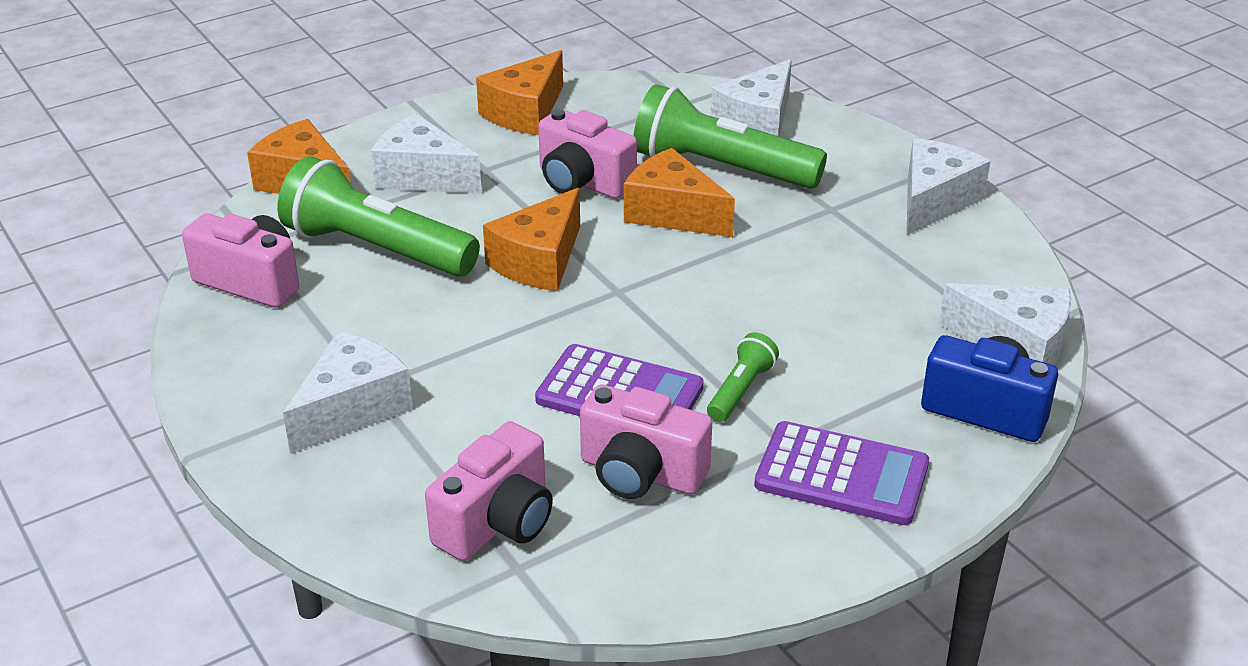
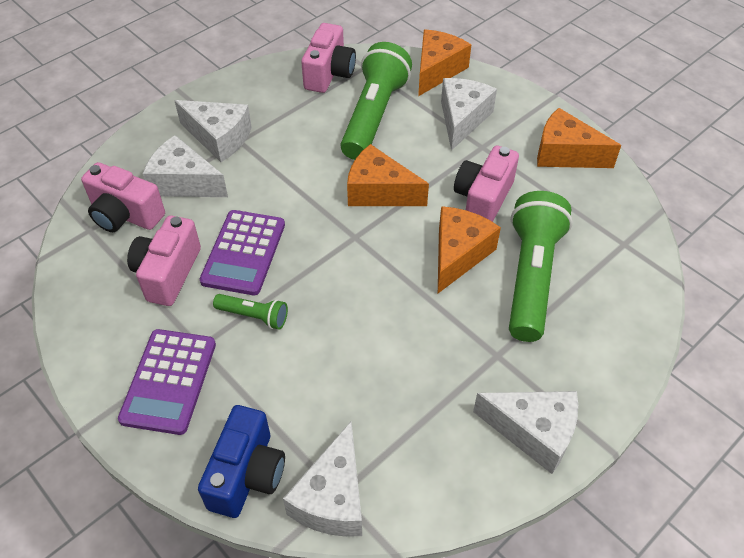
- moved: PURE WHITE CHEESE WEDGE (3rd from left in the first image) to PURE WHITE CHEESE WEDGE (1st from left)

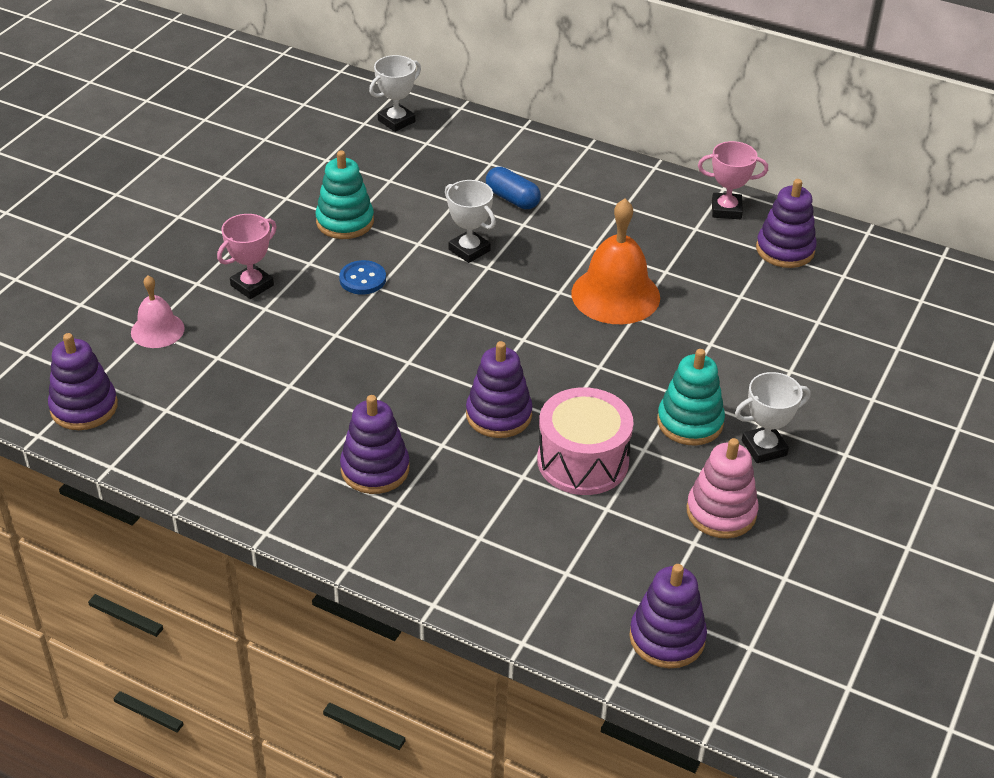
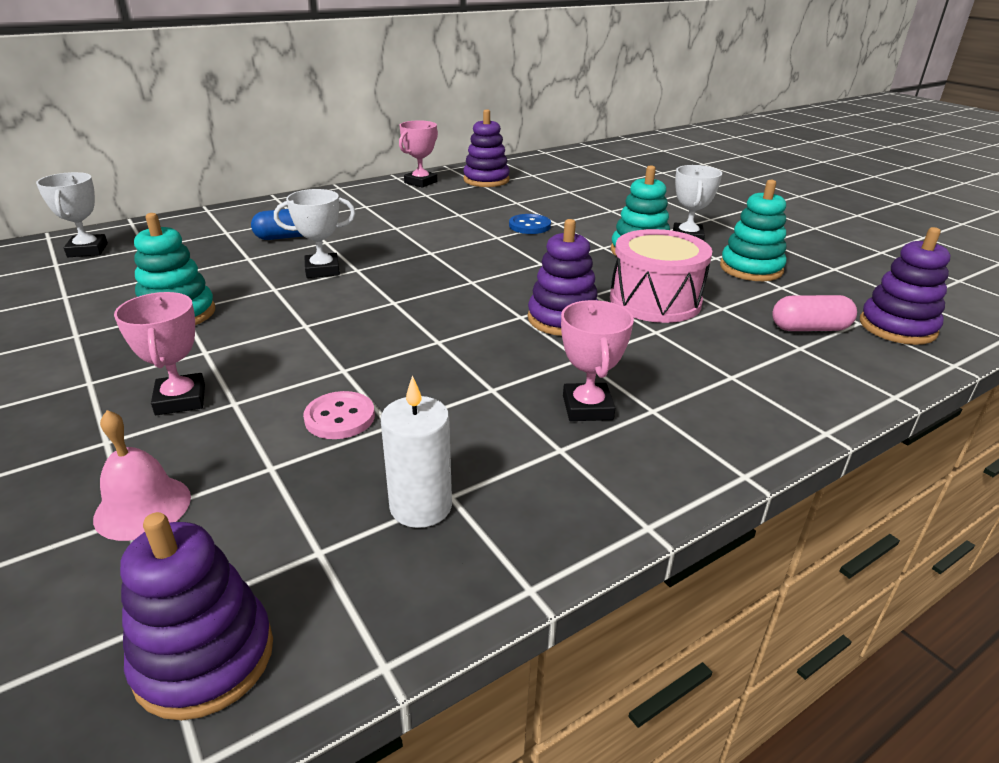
- added: ROSY SHIRT BUTTON
- added: PURE WHITE CANDLE
- moved: COBALT SHIRT BUTTON
- replaced: PURPLE STACKING RINGS (2nd from left) to ROSY AWARD CUP (3rd from left)
- recoloured: ROSY STACKING RINGS to AQUA STACKING RINGS (3rd from left)
- added: ROSY PILL
- removed: BRIGHT ORANGE SCHOOL BELL

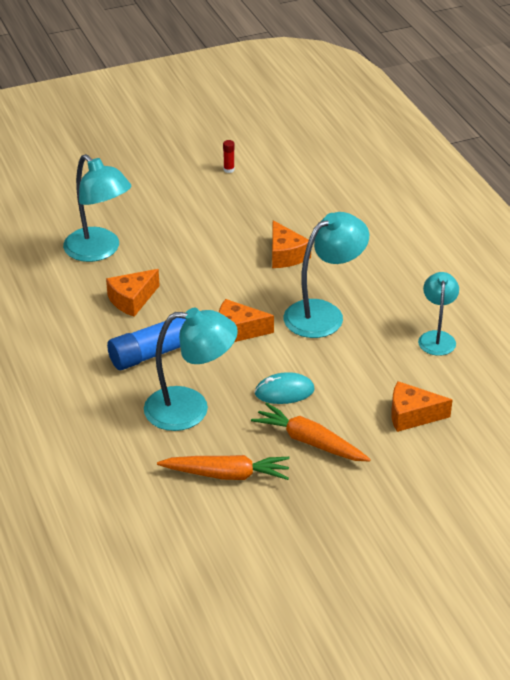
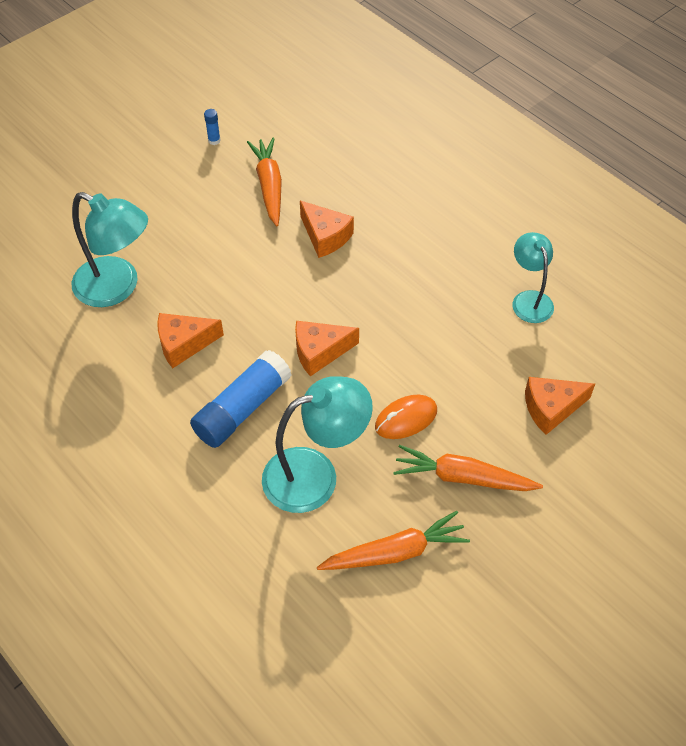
- turned: BRIGHT ORANGE CHEESE WEDGE (1st from left) 45 degrees clockwise
- recoloured: SCARLET GLUE STICK to COBALT GLUE STICK (1st from left)
- added: BRIGHT ORANGE TOY CARROT (1st from left)
- recoloured: AQUA COMPUTER MOUSE to BRIGHT ORANGE COMPUTER MOUSE
- removed: AQUA DESK LAMP (3rd from left)

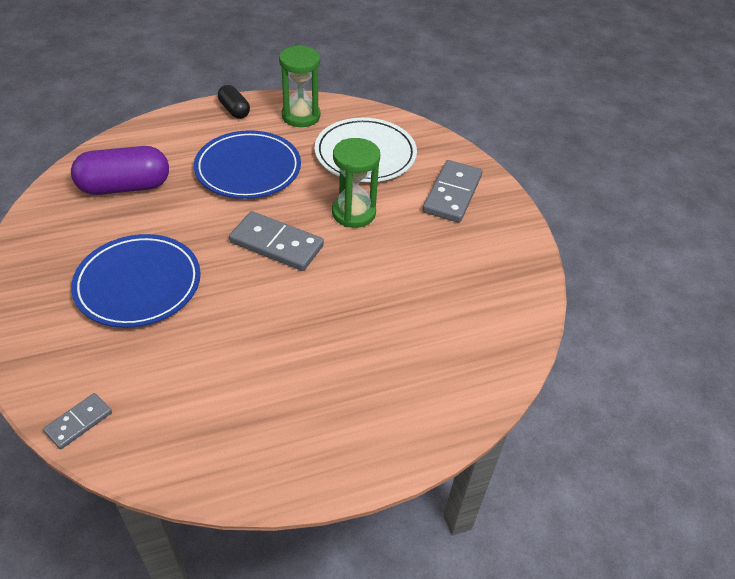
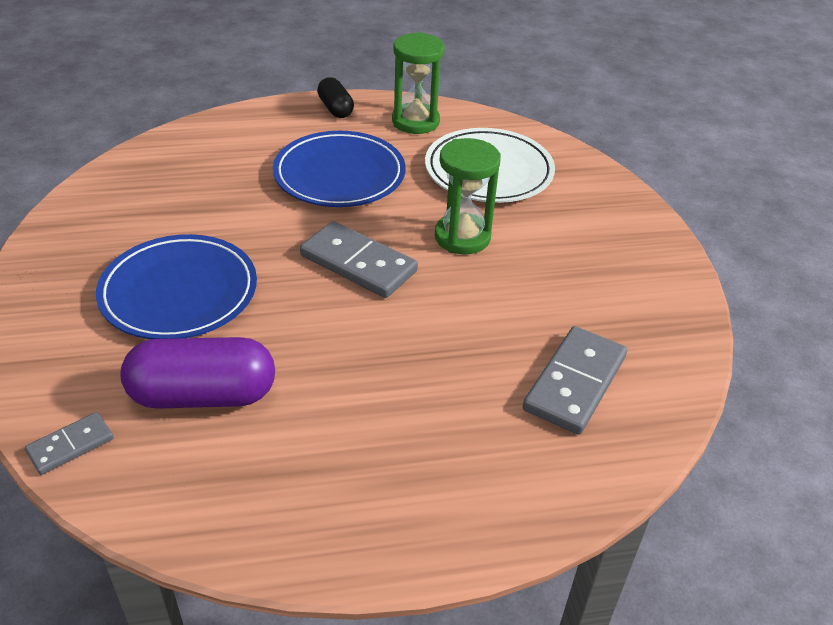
- moved: PURPLE PILL
- moved: ASH-GREY DOMINO (3rd from left)

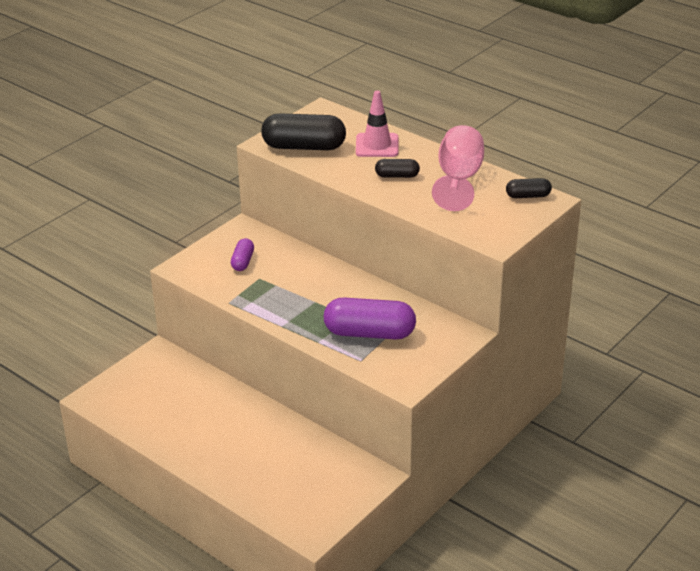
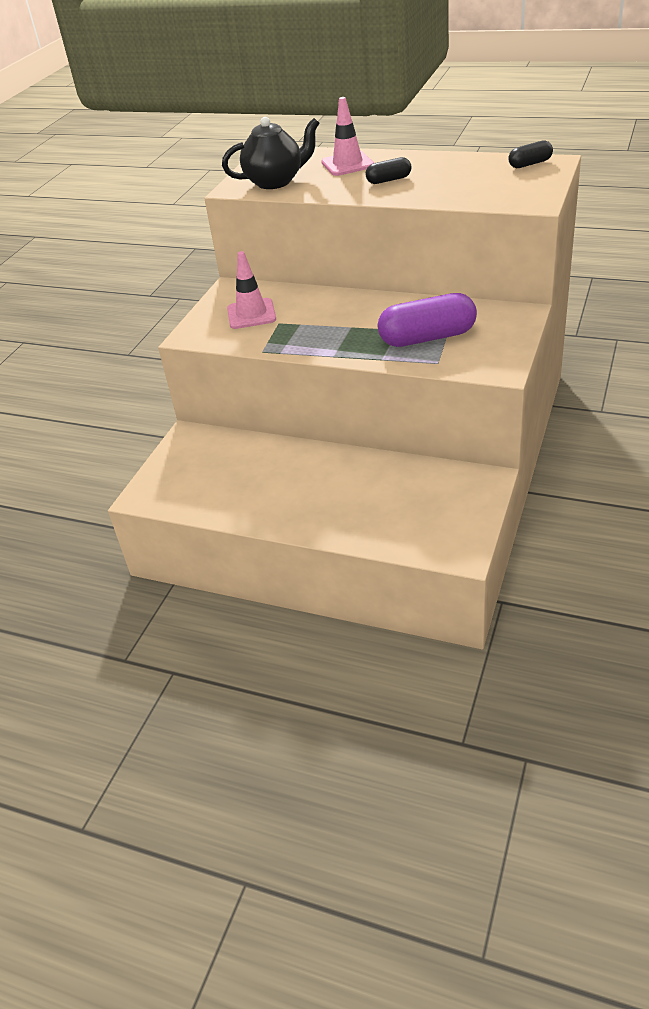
- replaced: EBONY PILL (1st from left) to EBONY TEA POT
- replaced: PURPLE PILL (1st from left) to ROSY TRAFFIC CONE (1st from left)
- removed: ROSY CHALICE

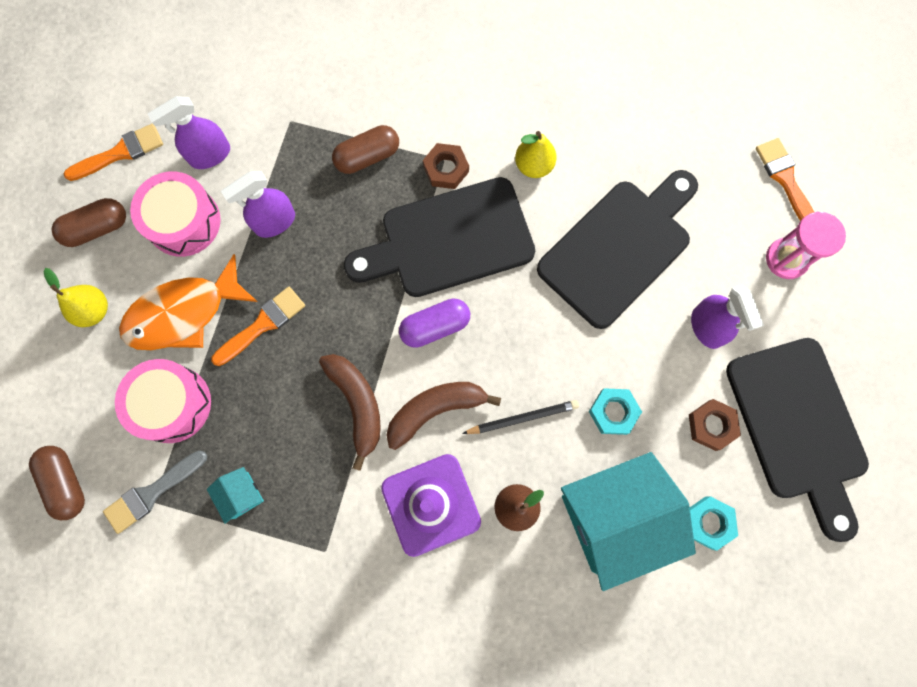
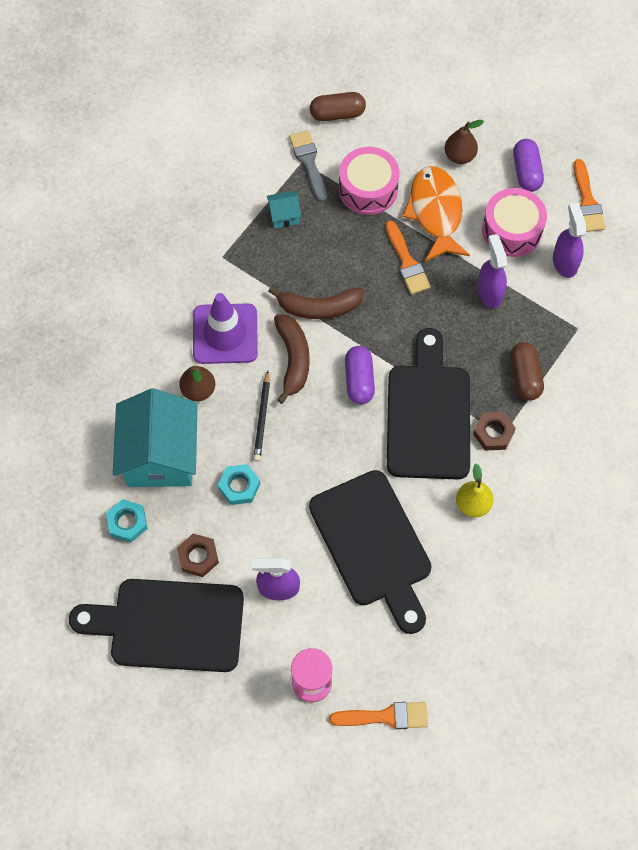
- recoloured: GOLDEN TOY PEAR (1st from left) to RUSSET TOY PEAR (2nd from left)
- recoloured: RUSSET PILL (2nd from left) to PURPLE PILL (2nd from left)

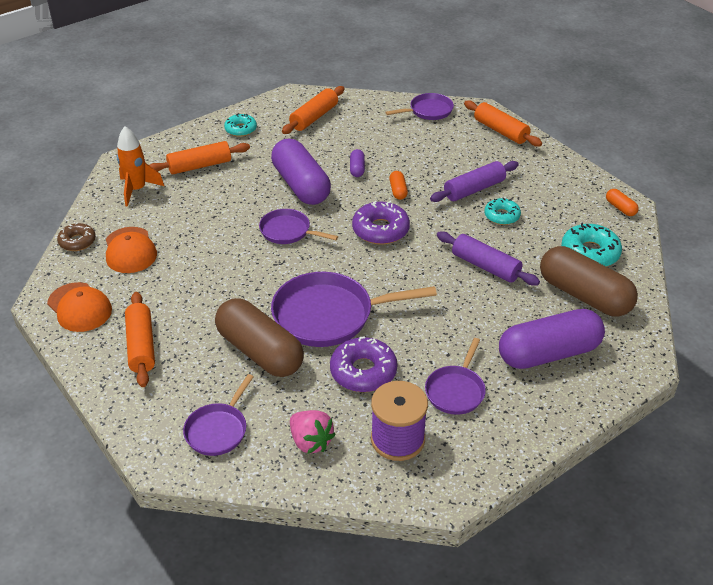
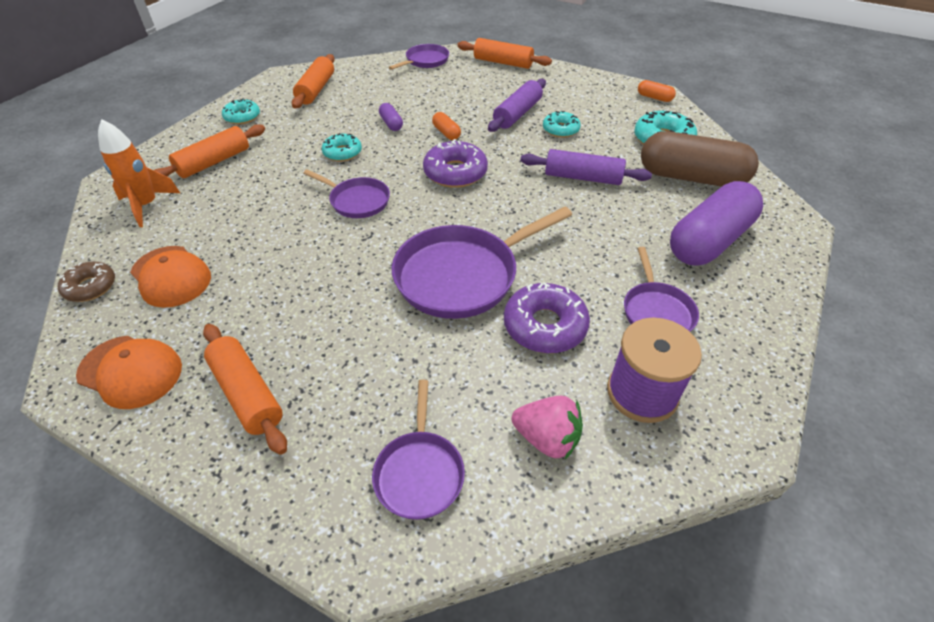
- turned: PURPLE SKILLET (2nd from left in the first image) 150 degrees counterclockwise
- replaced: PURPLE PILL (1st from left) to AQUA DONUT (2nd from left)
- removed: RUSSET PILL (1st from left)

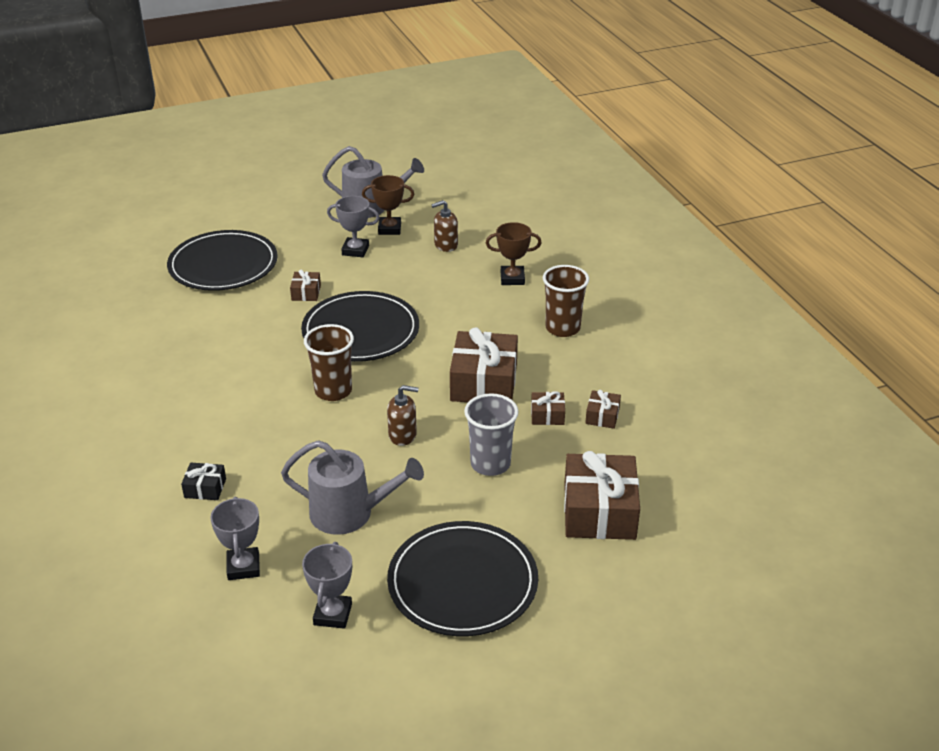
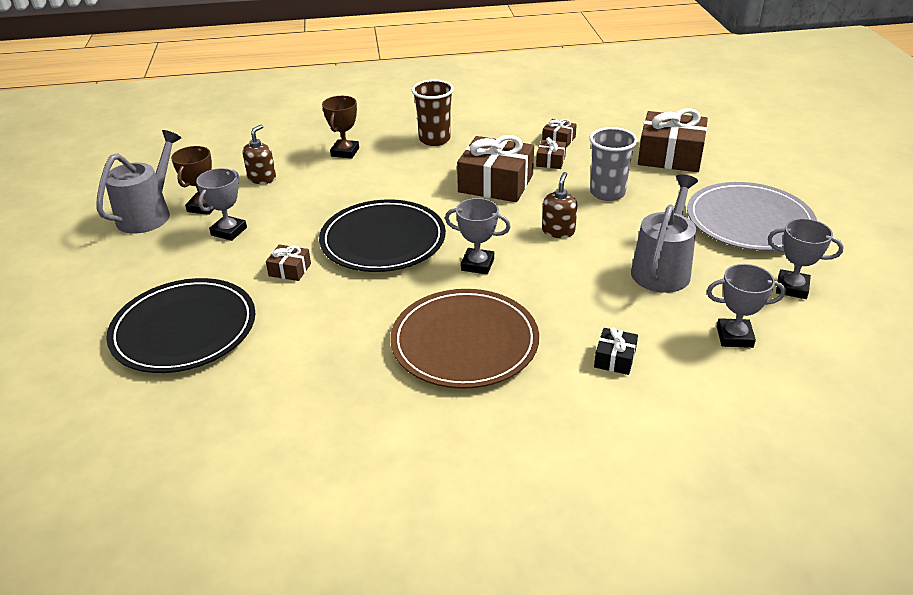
- turned: RUSSET PUMP BOTTLE (2nd from left in the first image) 150 degrees counterclockwise
- added: RUSSET DINNER PLATE
- replaced: RUSSET CUP (1st from left) to ASH-GREY AWARD CUP (2nd from left)
- recoloured: EBONY DINNER PLATE (3rd from left) to ASH-GREY DINNER PLATE

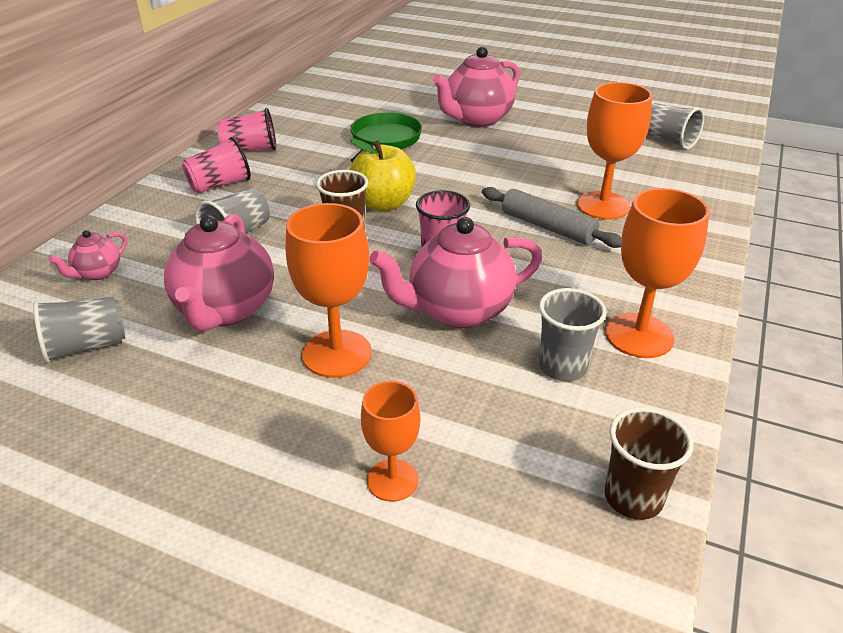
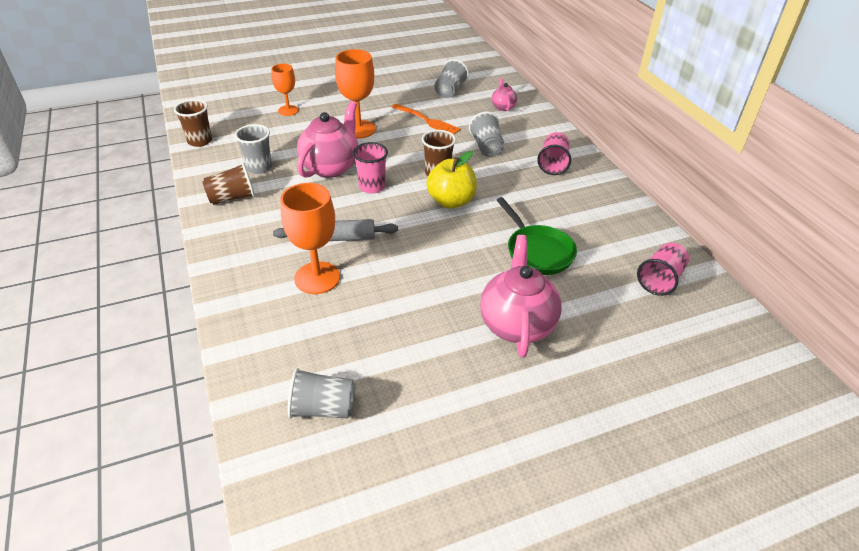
- replaced: BRIGHT ORANGE CHALICE (4th from left) to RUSSET CUP (2nd from left)
- replaced: ROSY TEA POT (2nd from left) to BRIGHT ORANGE TABLE FORK
- moved: ROSY CUP (2nd from left in the first image) to ROSY CUP (3rd from left)

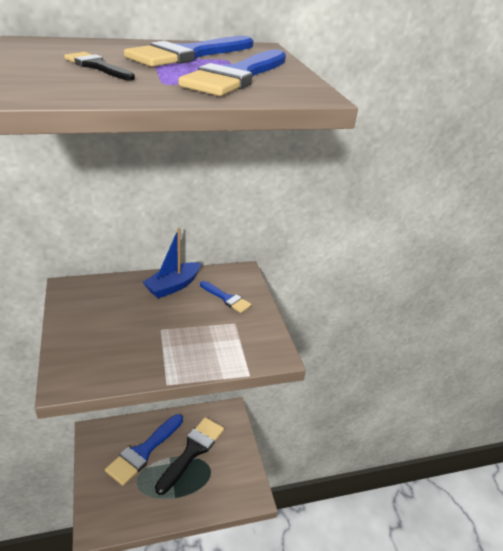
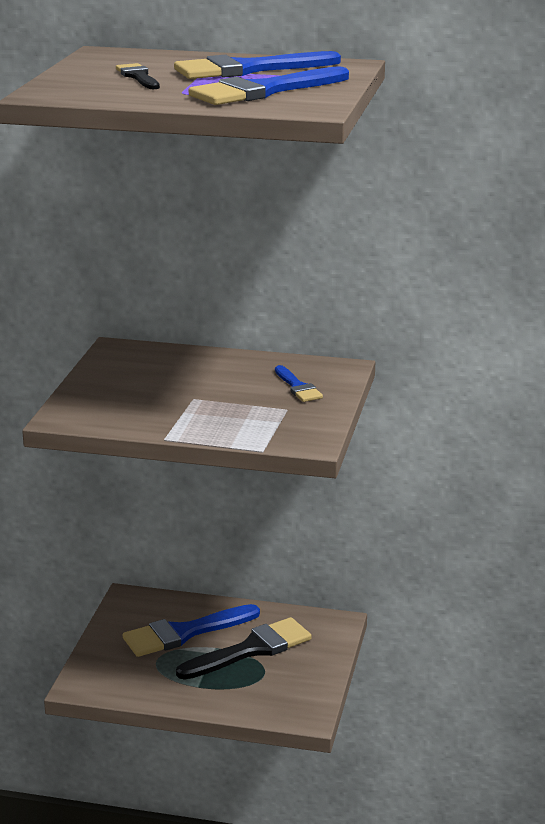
- removed: COBALT BOAT

